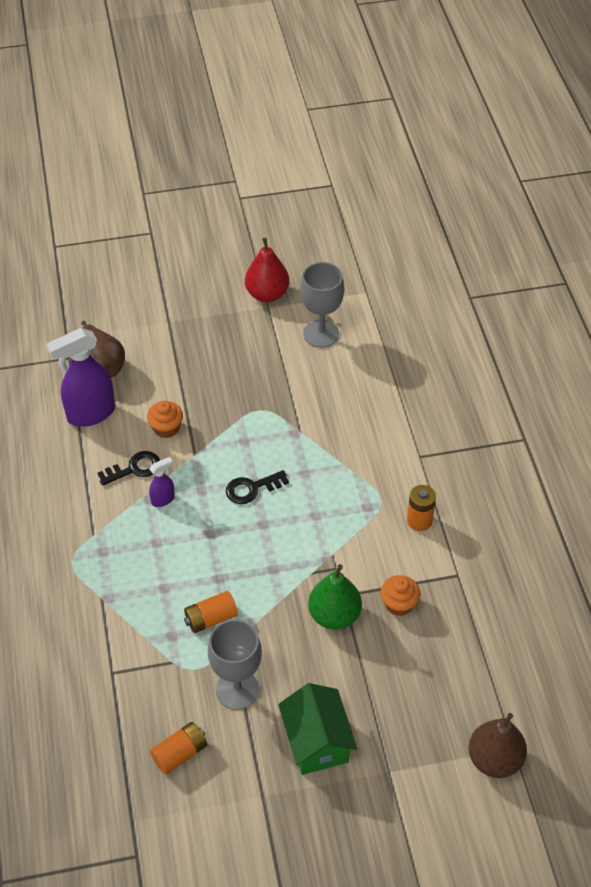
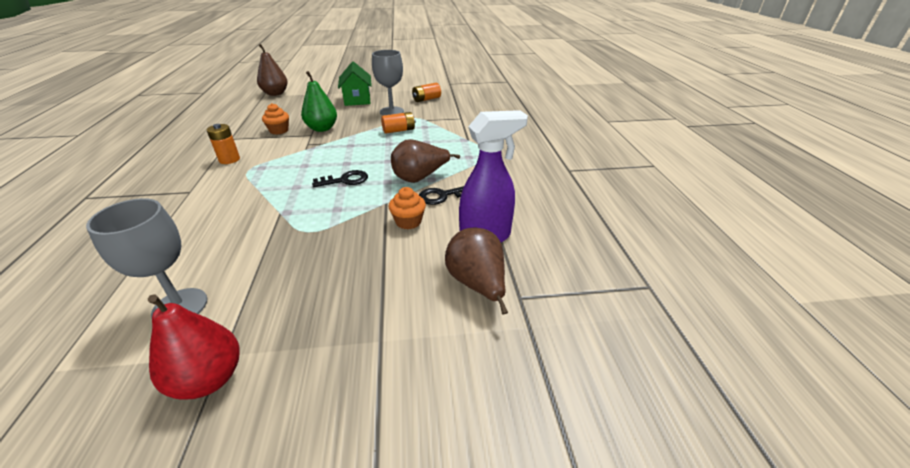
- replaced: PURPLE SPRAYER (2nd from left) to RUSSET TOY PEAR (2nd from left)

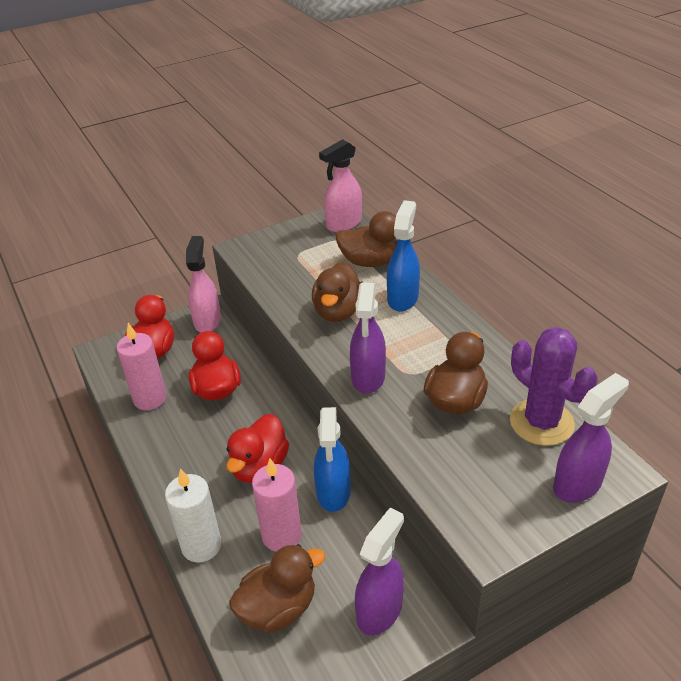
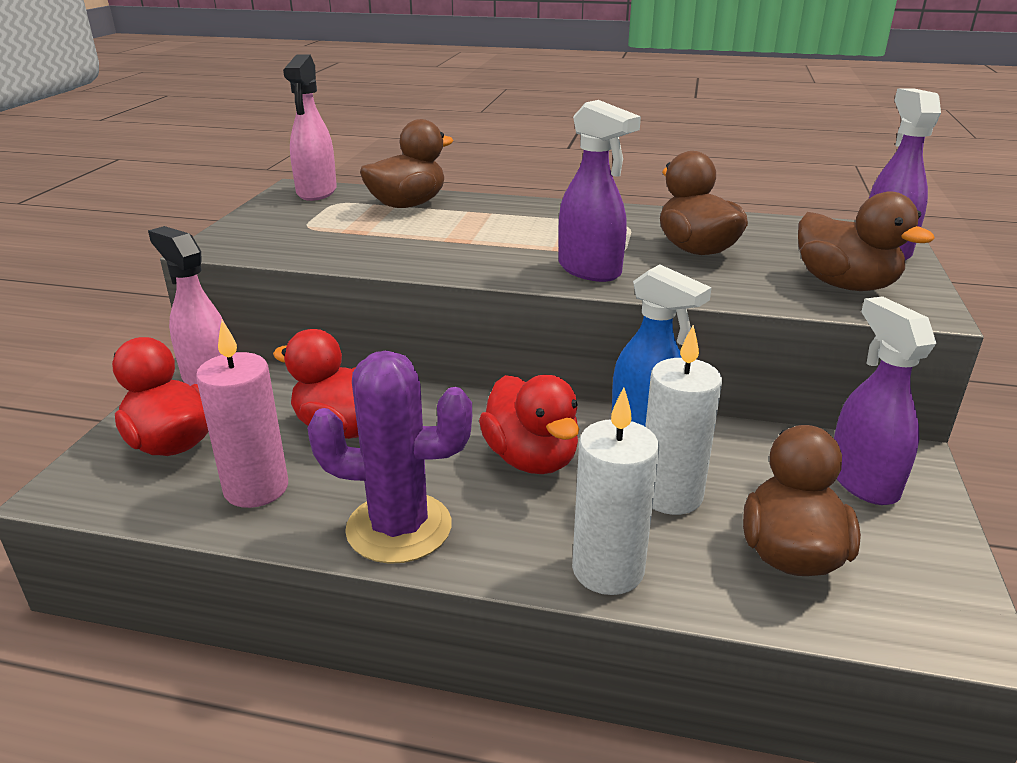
- moved: PURPLE PRICKLY PLANT
- recoloured: ROSY CANDLE (2nd from left) to PURE WHITE CANDLE (2nd from left)
- moved: RUSSET RUBBER DUCK (2nd from left in the first image) to RUSSET RUBBER DUCK (4th from left)
- removed: COBALT SPRAYER (2nd from left)

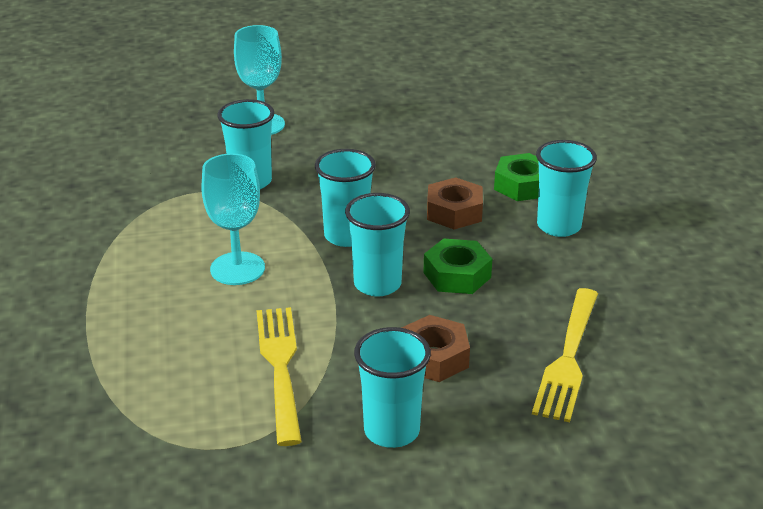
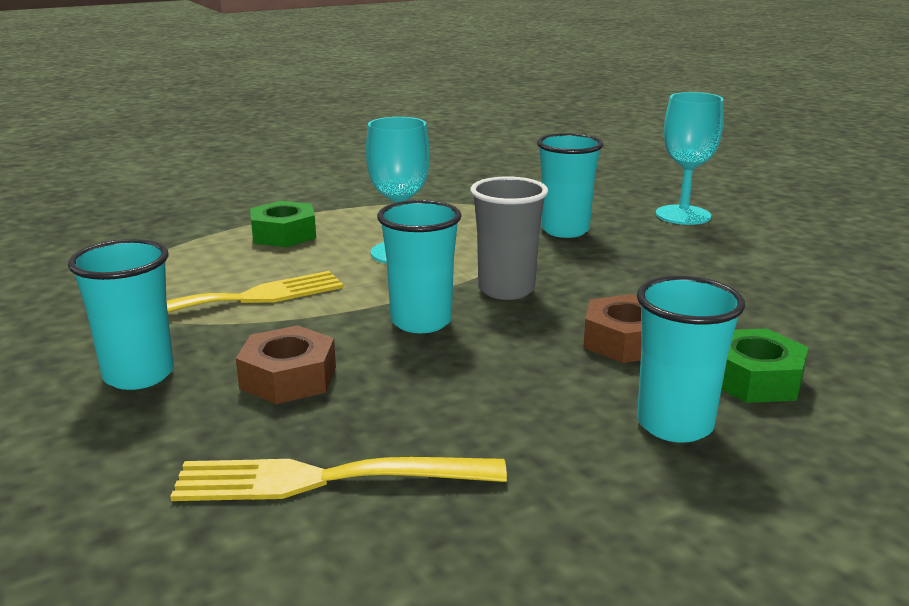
- moved: GREEN HEX NUT (1st from left)
- recoloured: AQUA CUP (2nd from left) to ASH-GREY CUP

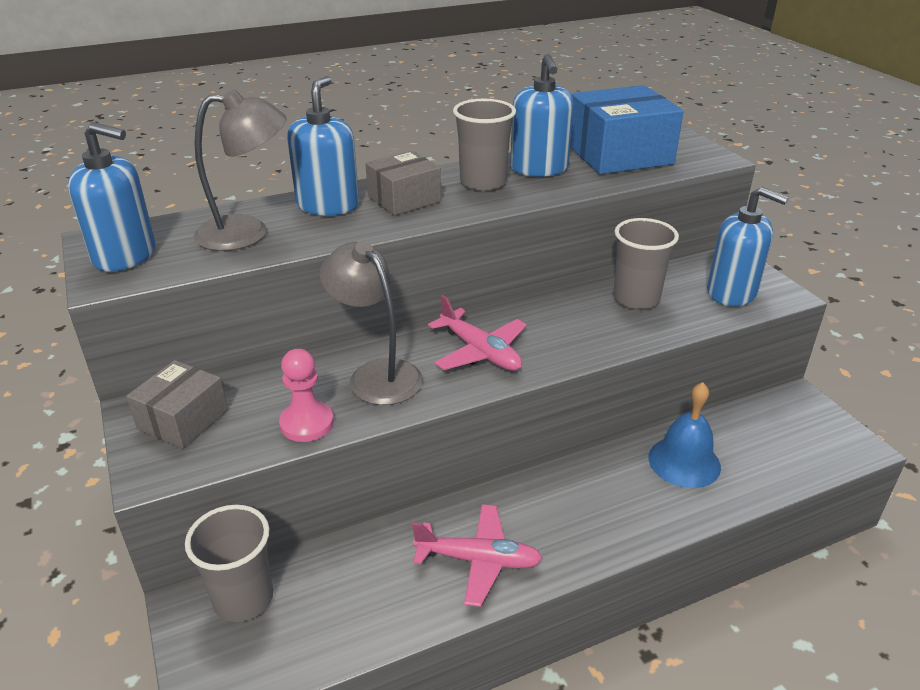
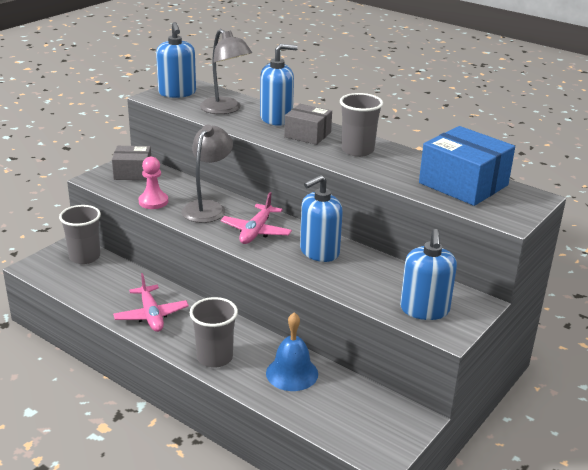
- moved: ASH-GREY CUP (3rd from left in the first image) to ASH-GREY CUP (2nd from left)
- moved: COBALT PUMP BOTTLE (3rd from left)

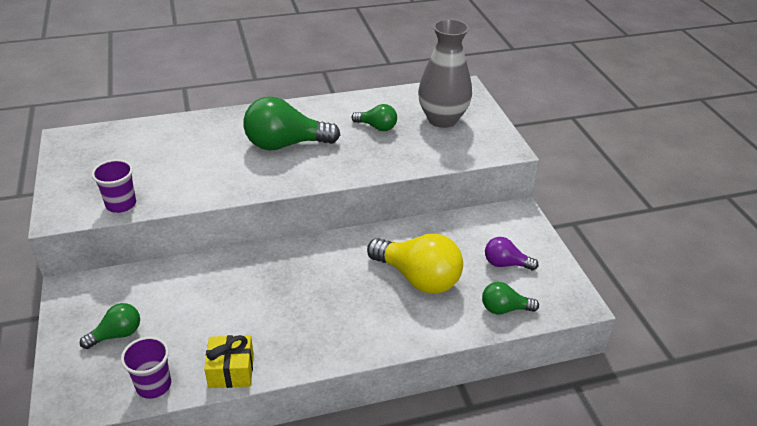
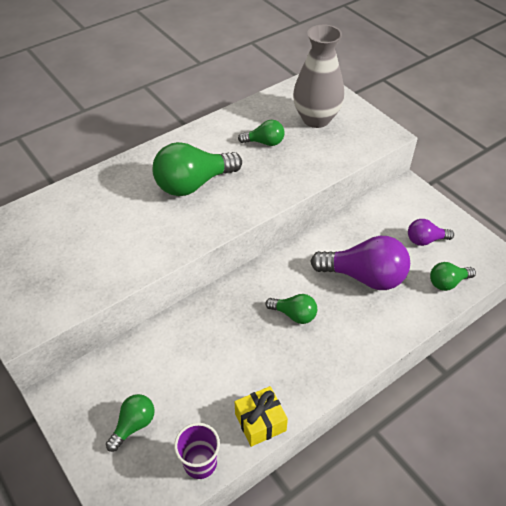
- added: GREEN LIGHT BULB (4th from left)
- recoloured: GOLDEN LIGHT BULB to PURPLE LIGHT BULB (1st from left)
- removed: PURPLE CUP (1st from left)

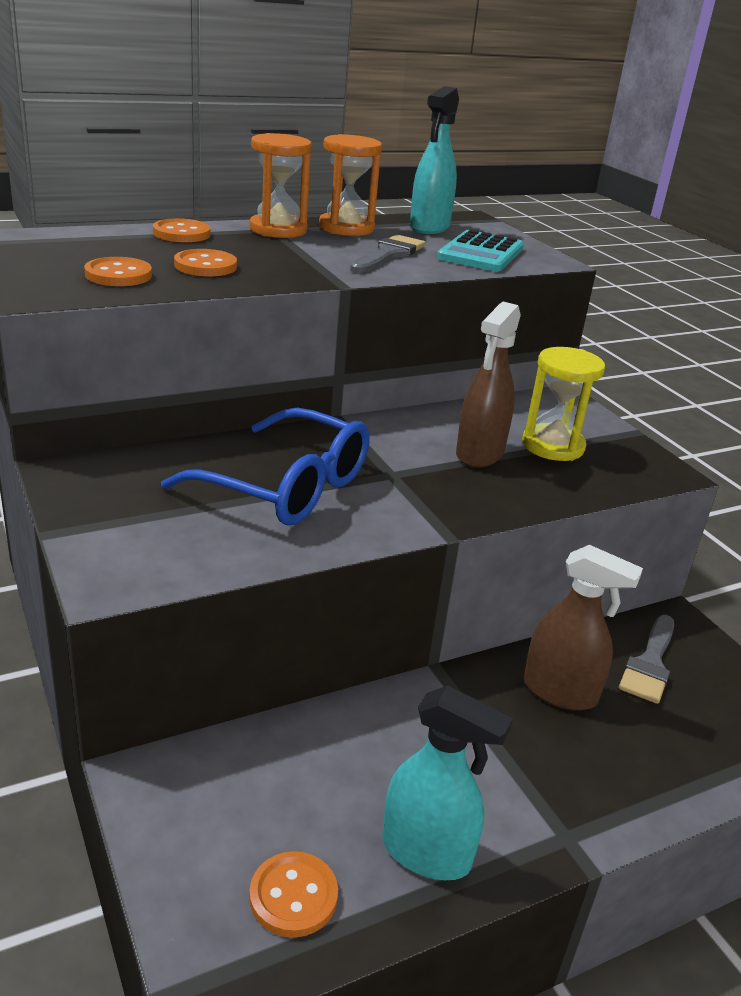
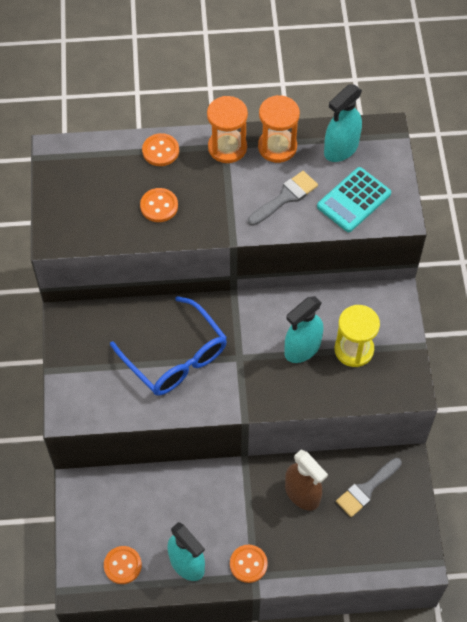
- moved: BRIGHT ORANGE SHIRT BUTTON (1st from left in the first image) to BRIGHT ORANGE SHIRT BUTTON (4th from left)
- recoloured: RUSSET SPRAYER (1st from left) to AQUA SPRAYER (2nd from left)

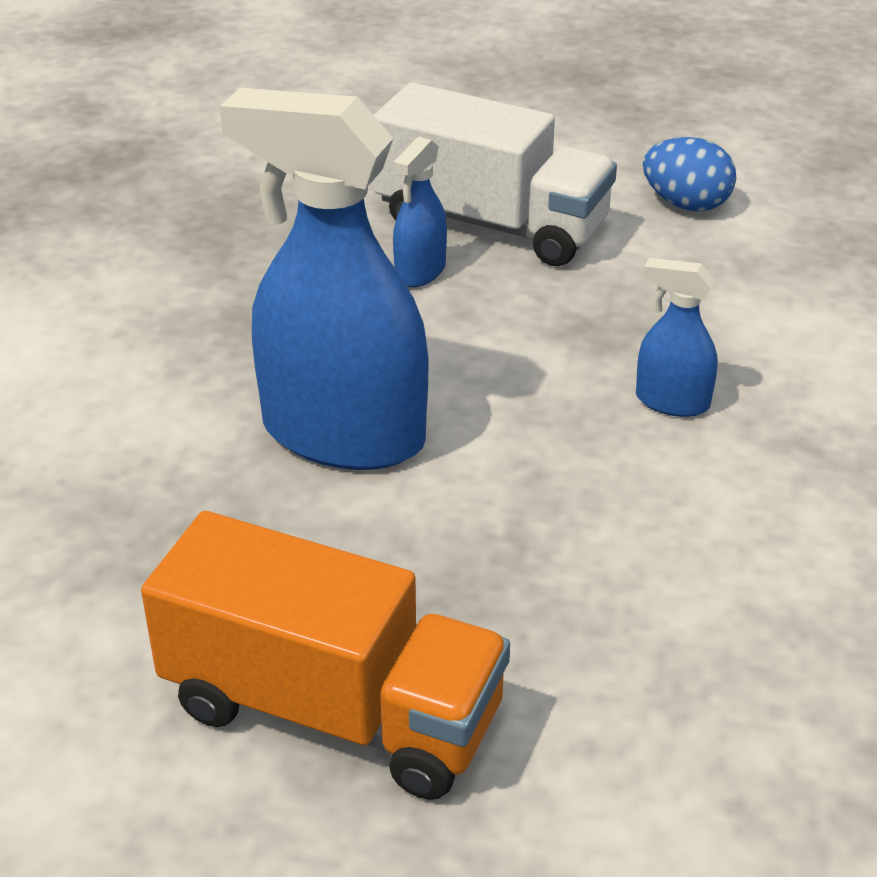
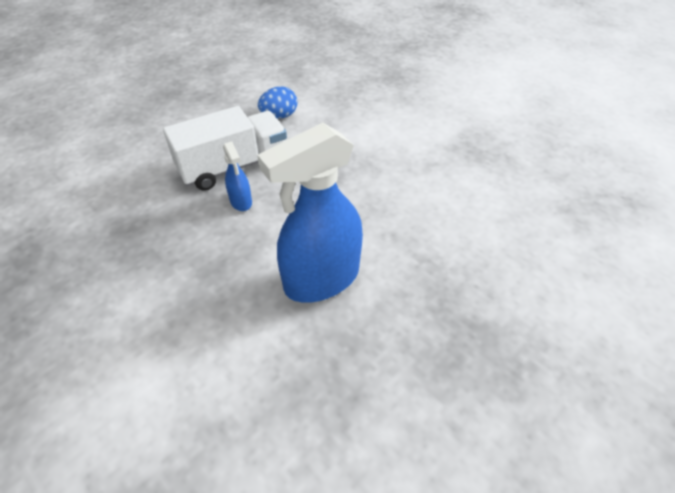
- removed: BRIGHT ORANGE LORRY
- removed: COBALT SPRAYER (3rd from left)

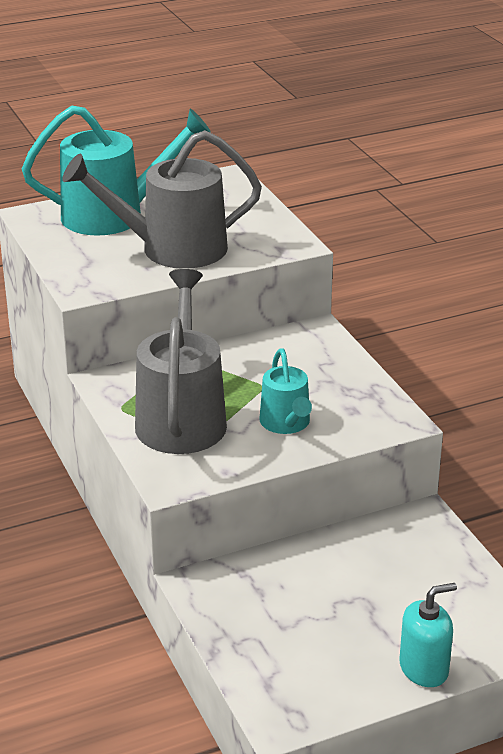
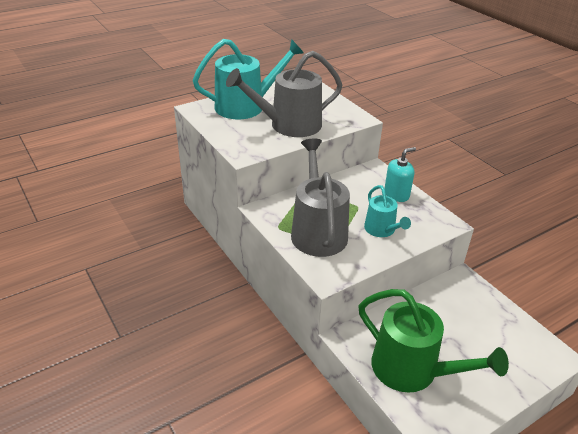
- added: GREEN WATERING CAN
- moved: AQUA PUMP BOTTLE

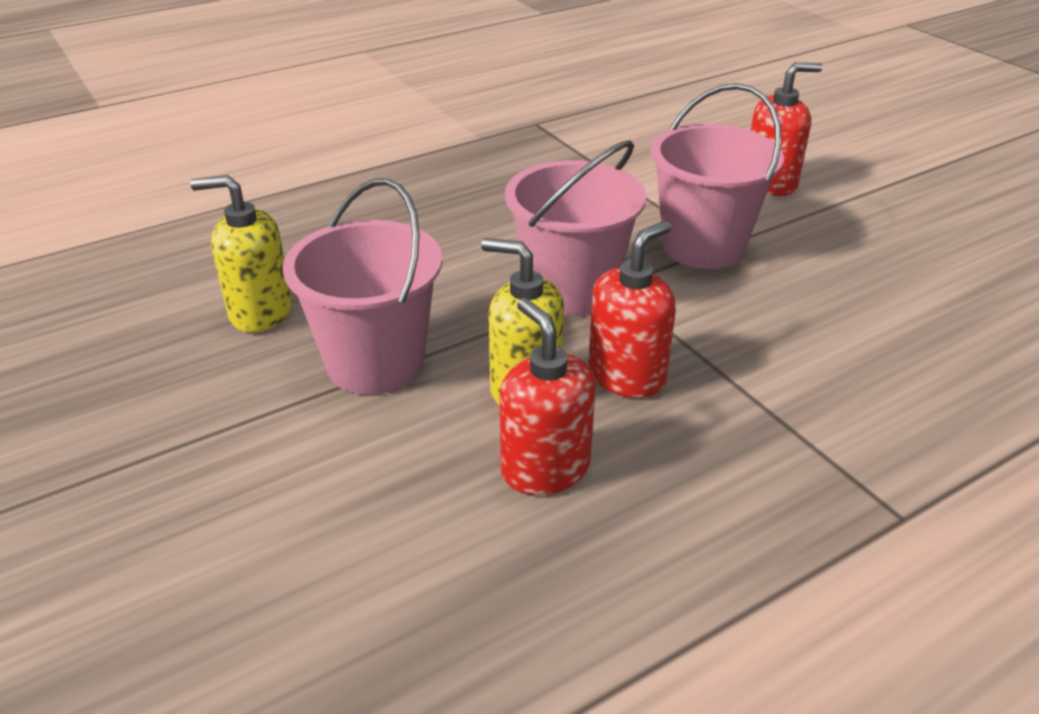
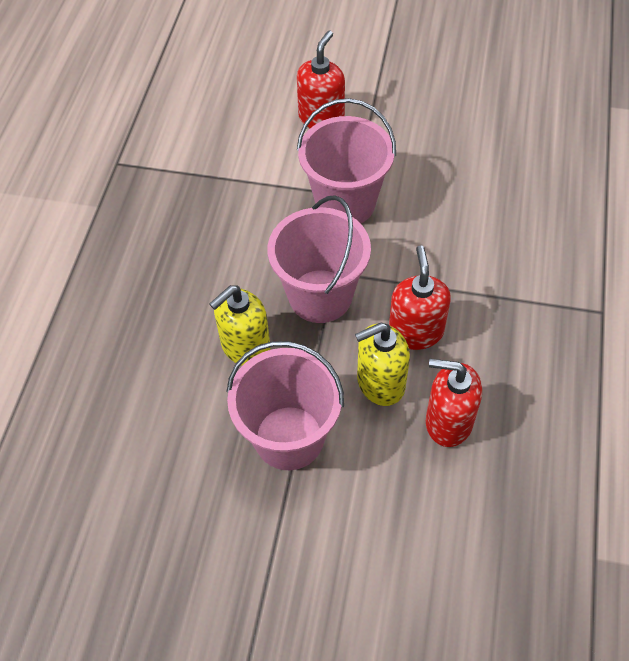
- moved: GOLDEN PUMP BOTTLE (1st from left)

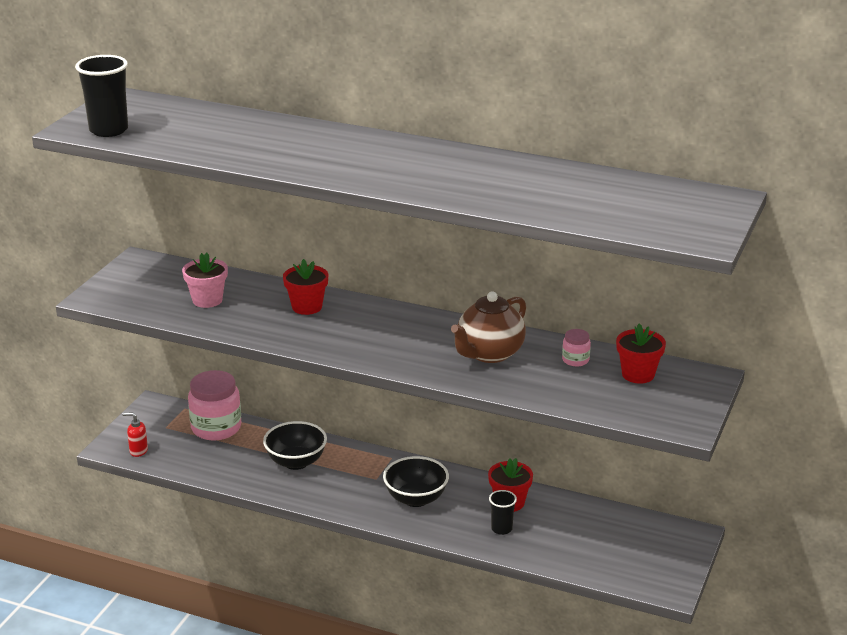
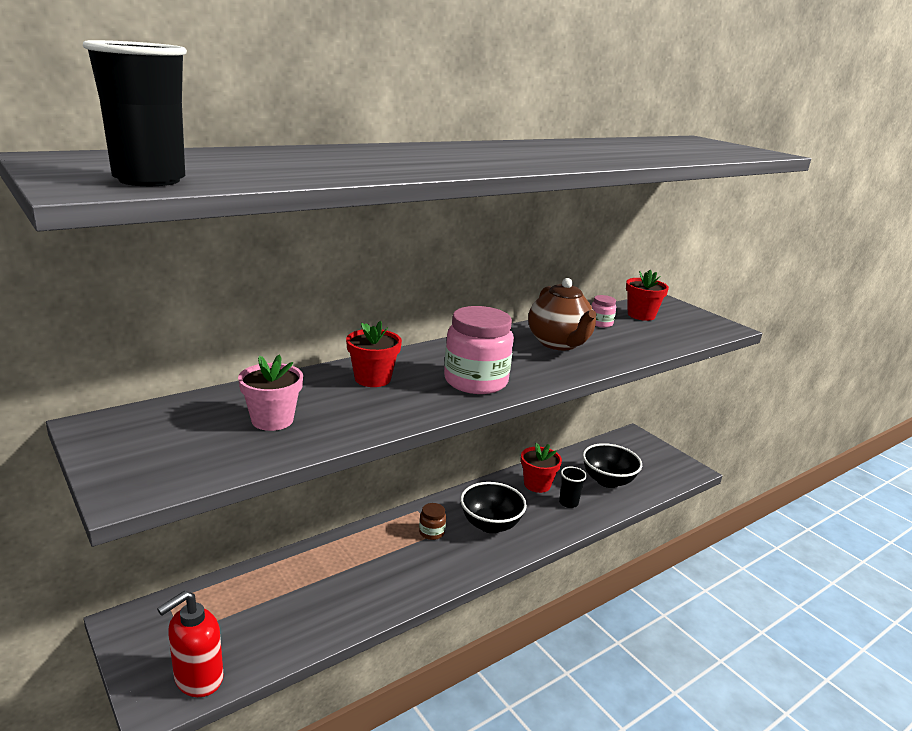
- resized: SCARLET PUMP BOTTLE x1.76
- added: RUSSET JAM JAR
- moved: ROSY JAM JAR (1st from left)
- moved: EBONY BOWL (1st from left in the first image) to EBONY BOWL (2nd from left)

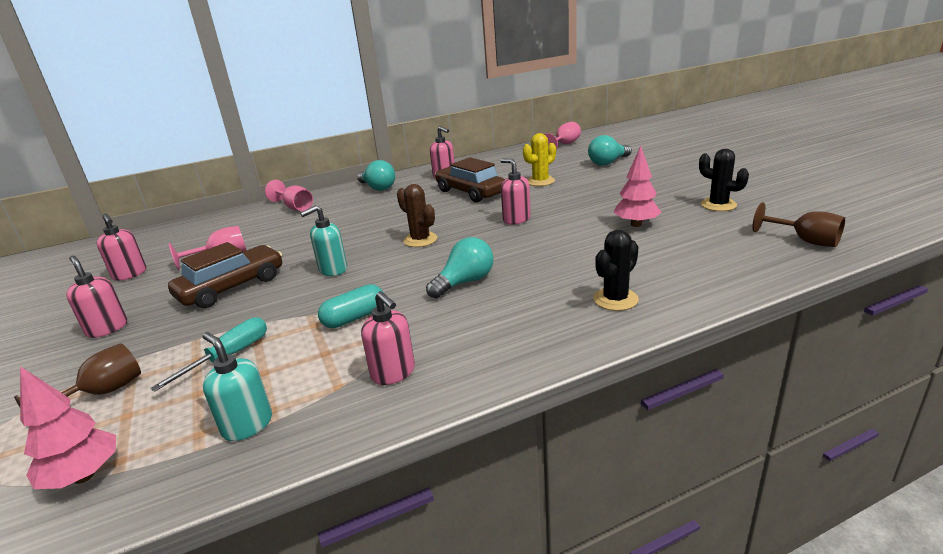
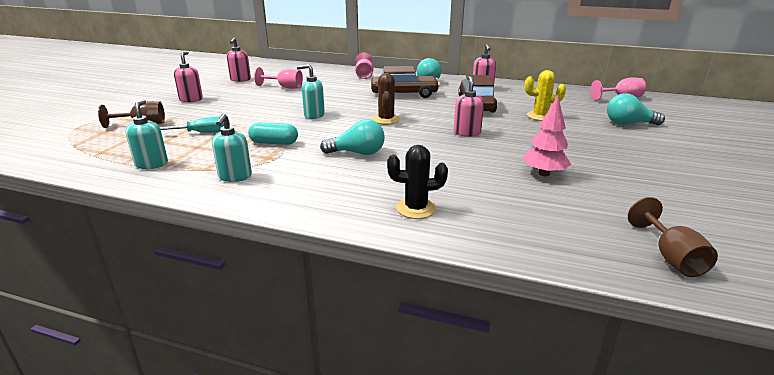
- recoloured: ROSY PUMP BOTTLE (3rd from left) to AQUA PUMP BOTTLE (2nd from left)
- moved: RUSSET AUTOMOBILE (1st from left)
- removed: ROSY FIR TREE (1st from left)
- removed: EBONY PRICKLY PLANT (2nd from left)

